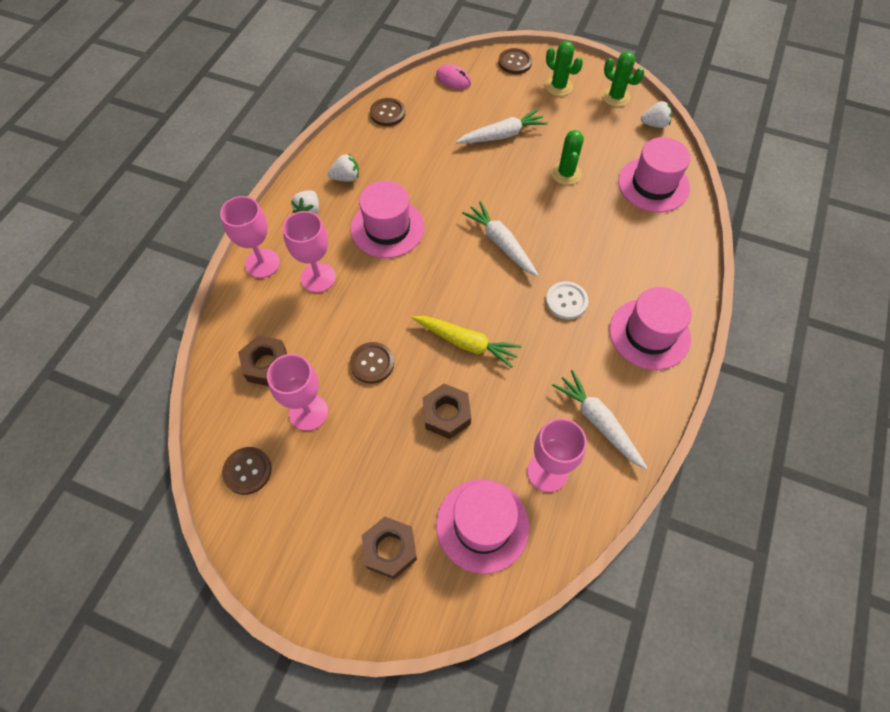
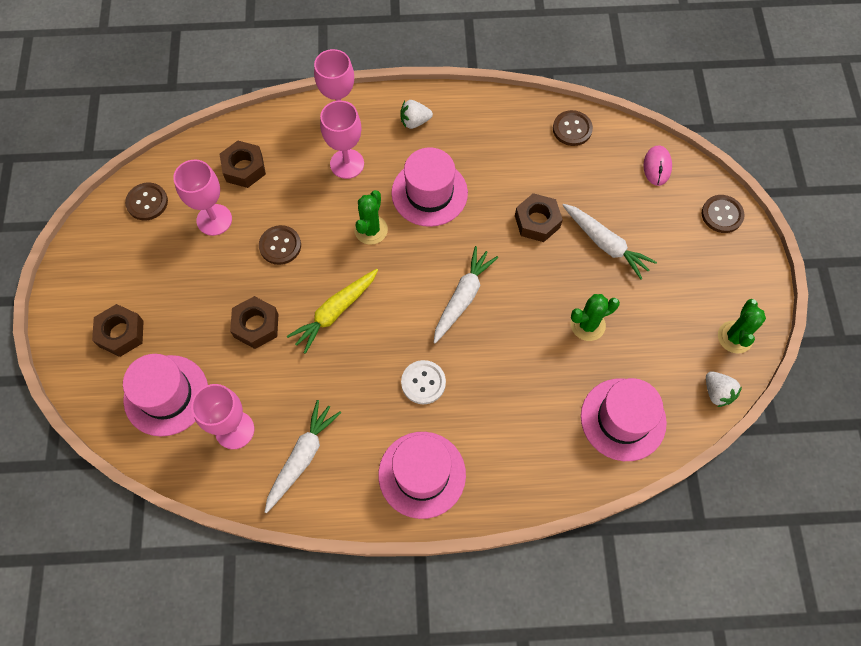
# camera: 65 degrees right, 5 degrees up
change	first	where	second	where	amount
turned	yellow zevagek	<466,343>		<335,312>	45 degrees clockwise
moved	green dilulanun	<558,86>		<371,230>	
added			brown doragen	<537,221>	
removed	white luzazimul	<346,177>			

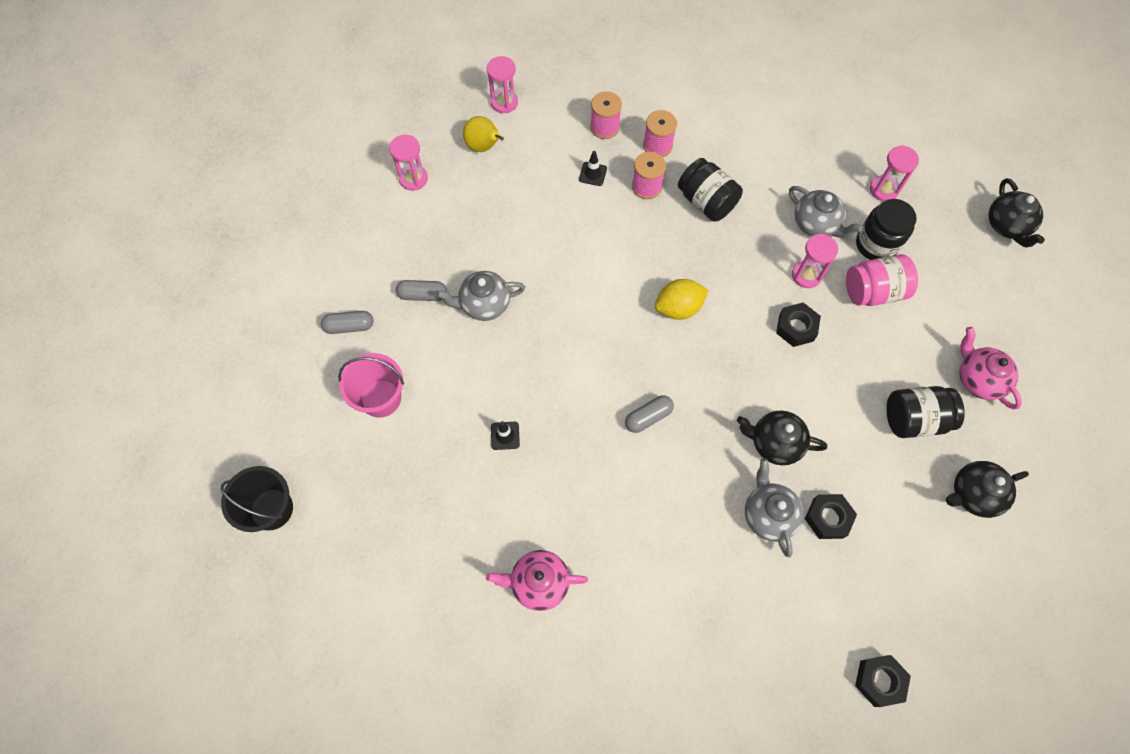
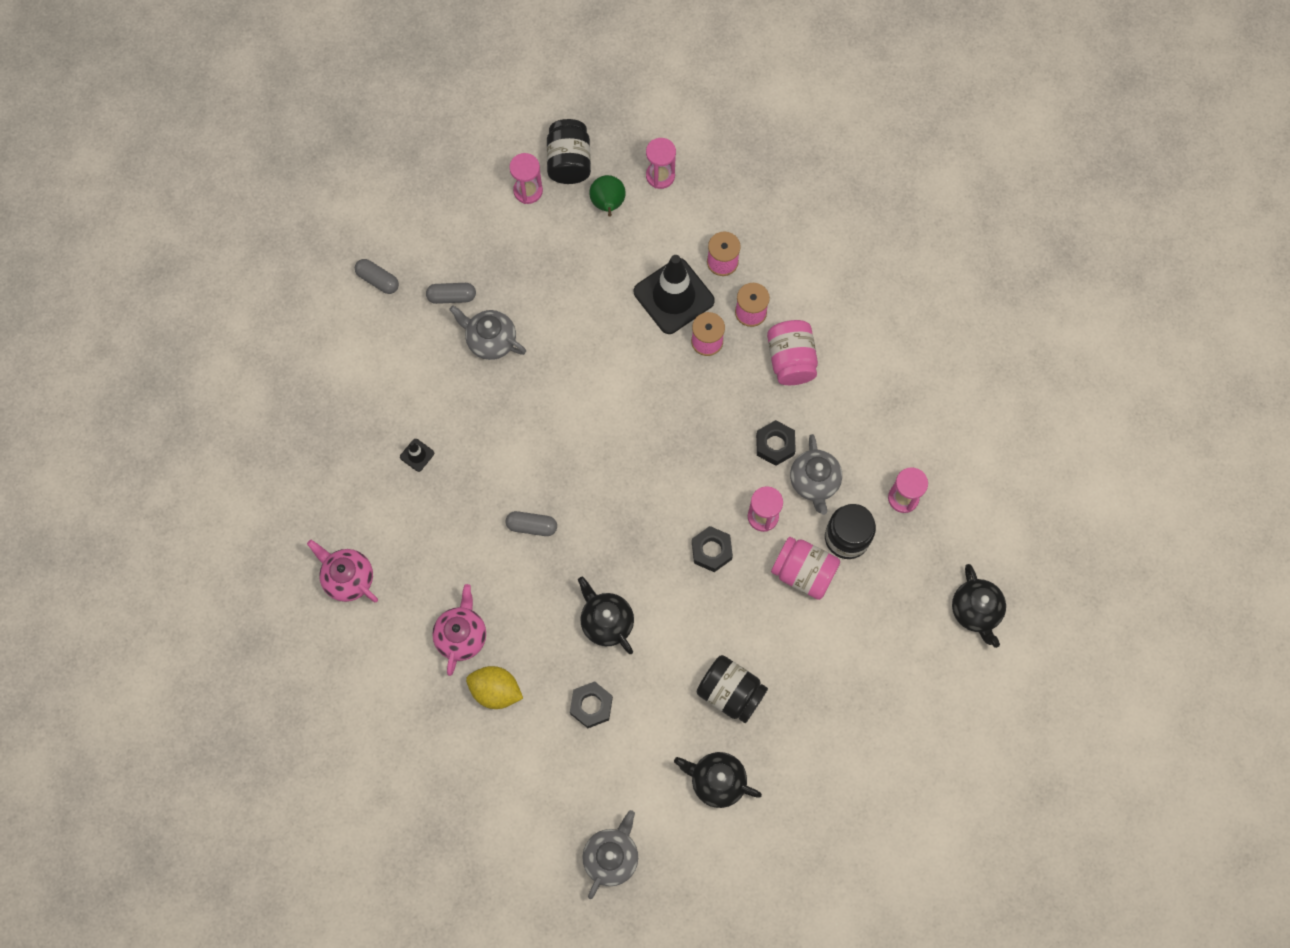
# camera: 40 degrees right, 5 degrees up
change	first	where	second	where	amount
turned	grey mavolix	<423,295>		<452,297>	45 degrees counterclockwise
moved	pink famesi	<978,379>		<461,635>	
moved	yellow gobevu	<678,308>		<495,691>	
moved	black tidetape	<706,202>		<569,162>	
moved	grey famesi	<768,514>		<611,856>	
recoloured	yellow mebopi	<484,147>	green mebopi	<608,204>	
resized	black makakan	<593,174>		<673,296>	x2.44
moved	black doragen	<879,681>		<775,445>	
added			pink tidetape	<791,360>	
turned	black famesi	<1007,226>		<975,611>	45 degrees counterclockwise
removed	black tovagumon	<271,509>			
removed	pink tovagumon	<381,398>			

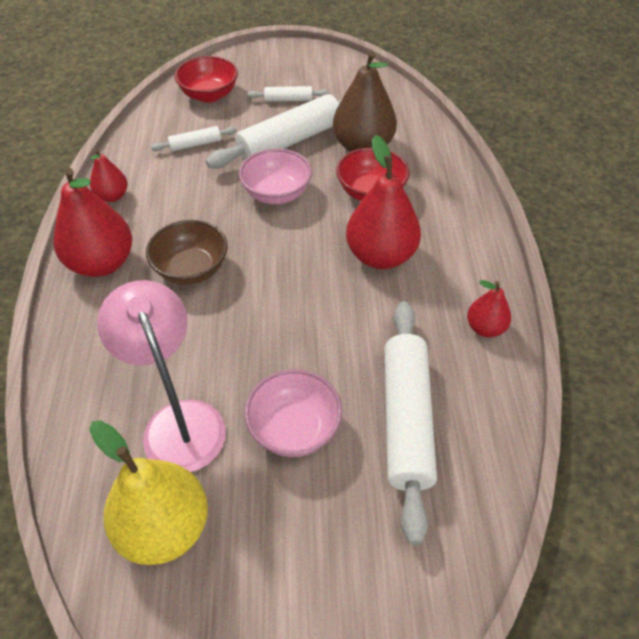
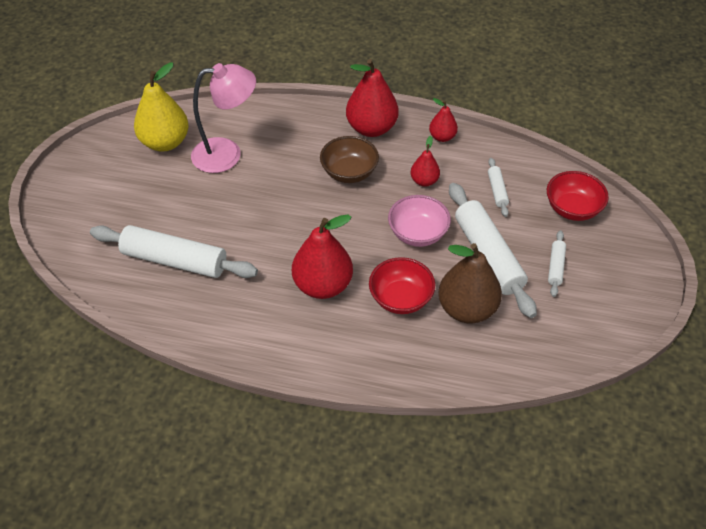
# camera: 105 degrees right, 0 degrees up
change	first	where	second	where	amount
moved	red mebopi	<485,328>		<424,181>	
removed	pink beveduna	<294,428>			

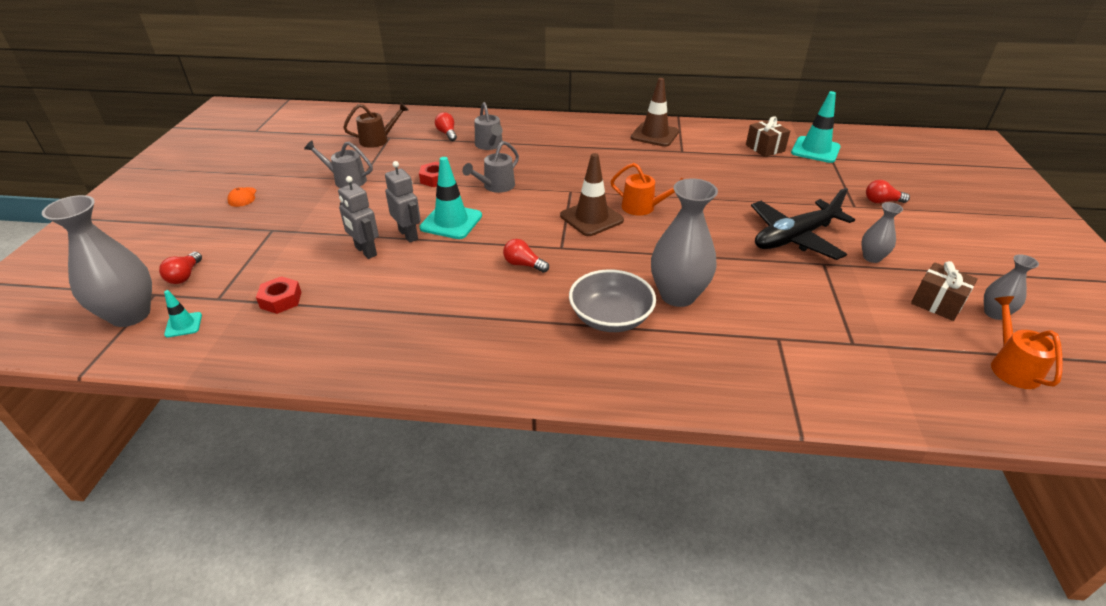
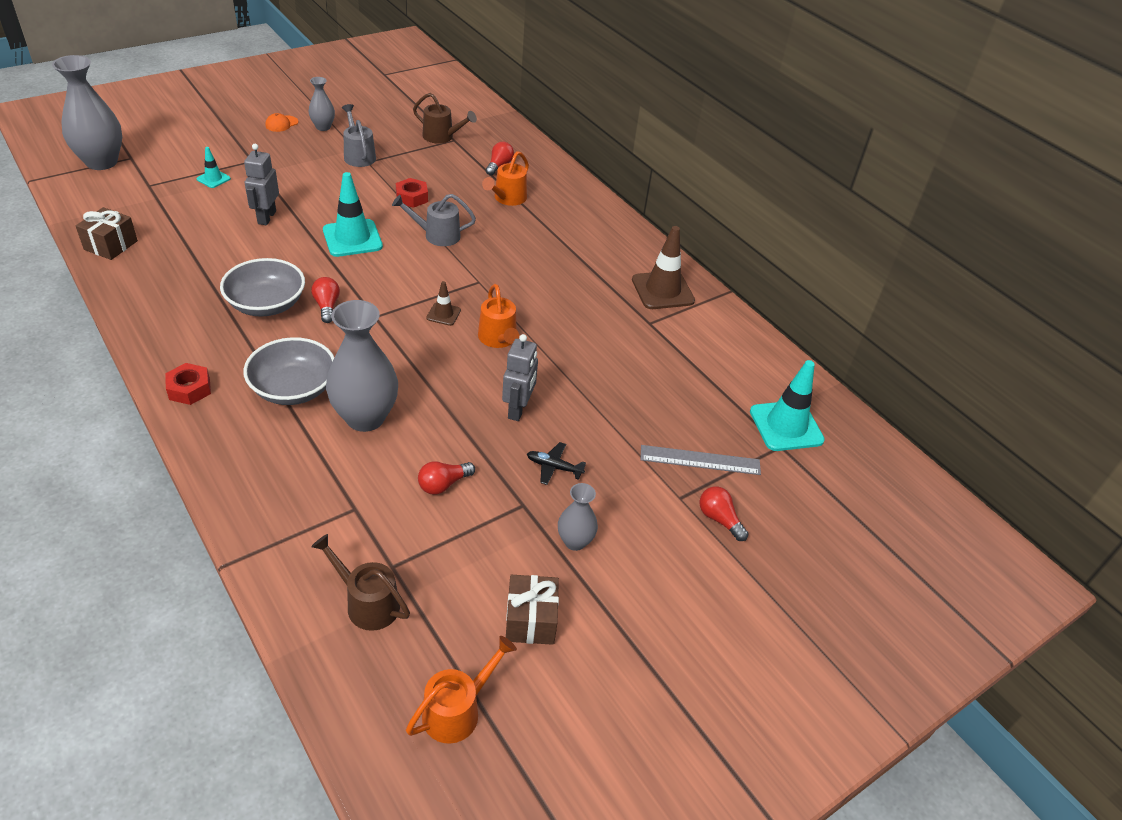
# camera: 45 degrees right, 5 degrees up
change	first	where	second	where	amount
moved	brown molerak	<765,148>		<111,245>	
moved	red doragen	<281,300>		<189,389>	
moved	turquoise makakan	<183,325>		<213,179>	
added			grey beveduna	<266,304>	
moved	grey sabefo	<994,313>		<323,127>	
added			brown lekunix	<367,602>	
moved	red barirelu	<185,276>		<443,484>	
resized	brown makakan	<591,218>		<443,314>	x0.51
recoloured	grey lekunix	<490,145>	orange lekunix	<507,199>	
moved	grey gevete	<408,235>		<518,409>	
resized	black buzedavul	<794,238>		<554,467>	x0.41
added			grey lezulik	<700,460>	

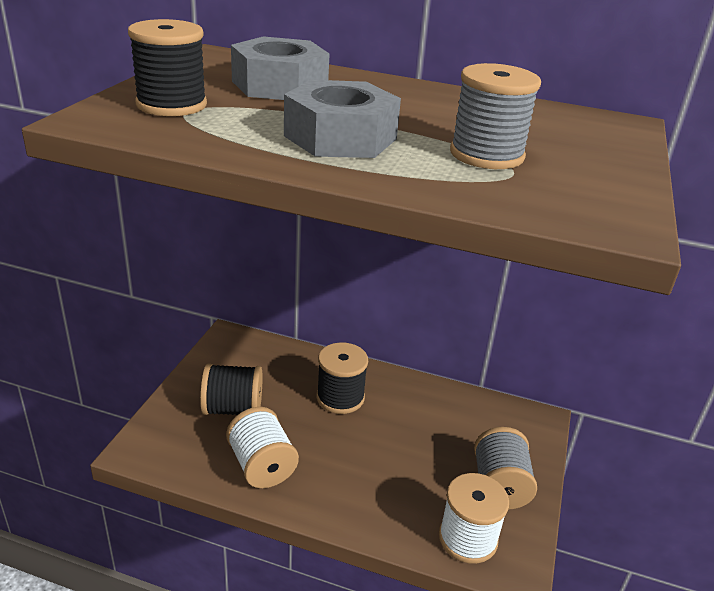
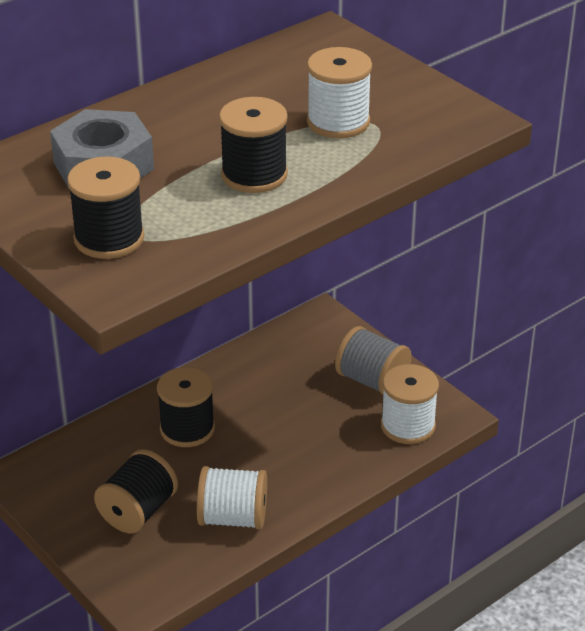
# camera: 55 degrees left, 5 degrees up
change	first	where	second	where	amount
replaced	grey doragen	<340,137>	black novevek	<254,175>	
recoloured	grey novevek	<486,155>	white novevek	<338,122>	

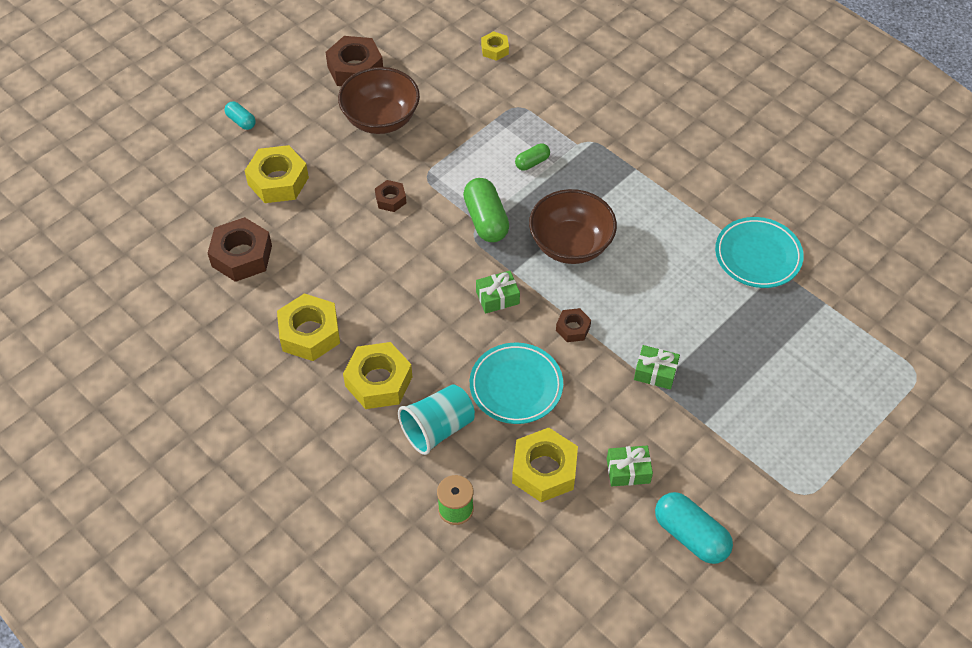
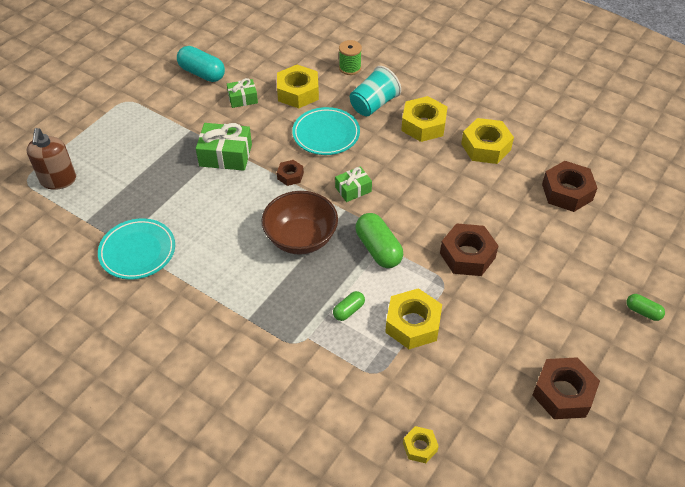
# camera: 170 degrees right, 5 degrees down
change	first	where	second	where	amount
added			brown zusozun	<58,180>	
resized	green molerak	<655,372>		<225,155>	x1.64
moved	yellow doragen	<278,181>		<413,324>	
resized	brown doragen	<390,199>		<467,255>	x1.87
recoloured	turquoise mavolix	<241,121>	green mavolix	<643,311>	
removed	brown beveduna	<381,119>			

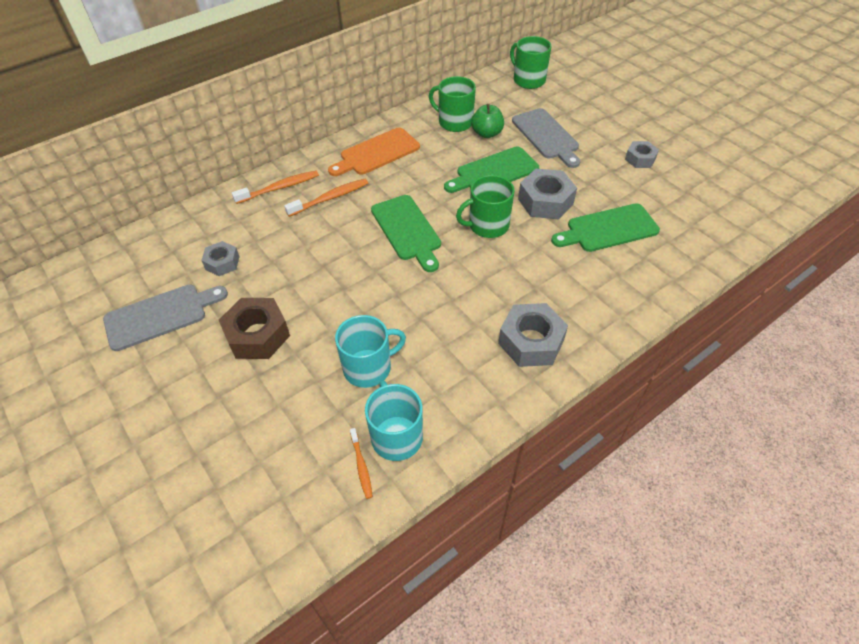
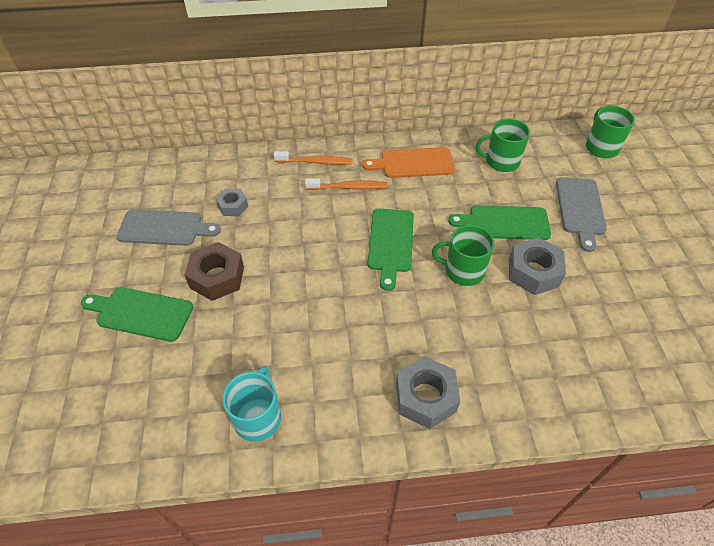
# camera: 30 degrees right, 0 degrees up
change	first	where	second	where	amount
moved	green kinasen	<608,229>		<141,313>	
turned	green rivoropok	<454,122>		<501,161>	60 degrees counterclockwise
removed	turquoise rivoropok	<369,367>			
removed	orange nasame	<361,466>			
removed	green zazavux	<487,133>			
removed	grey doragen	<640,159>			

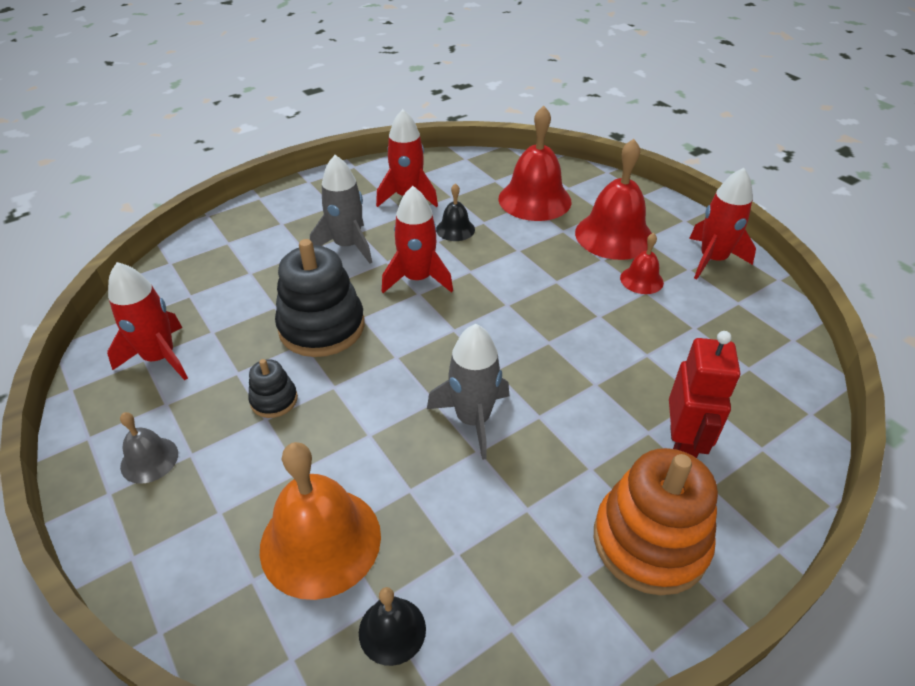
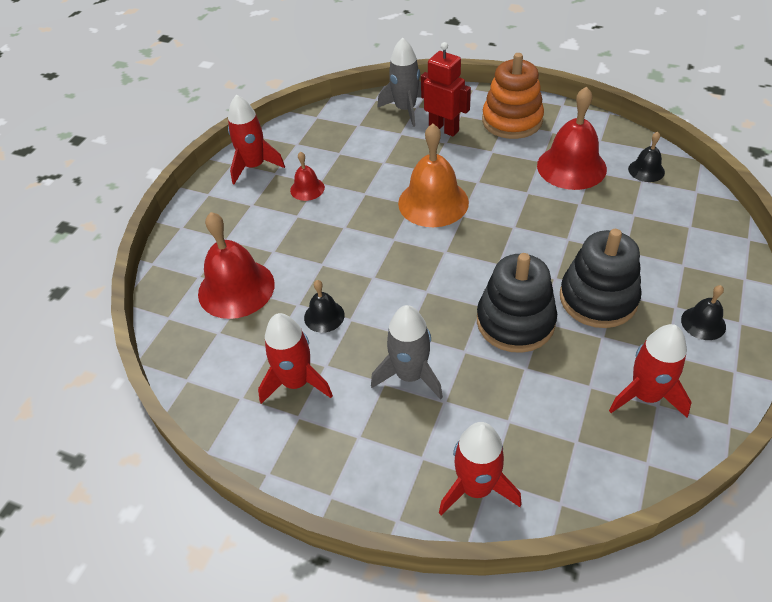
# camera: 120 degrees left, 5 degrees up
change	first	where	second	where	amount
moved	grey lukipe	<473,419>		<405,109>	
moved	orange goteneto	<320,541>		<433,202>	
turned	red gevete	<682,447>		<444,129>	60 degrees clockwise
moved	red lukipe	<417,279>		<476,488>	
moved	red goteneto	<614,235>		<571,167>	
resized	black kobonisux	<274,400>		<598,298>	x2.04
recoloured	grey goteneto	<149,459>	black goteneto	<703,323>	

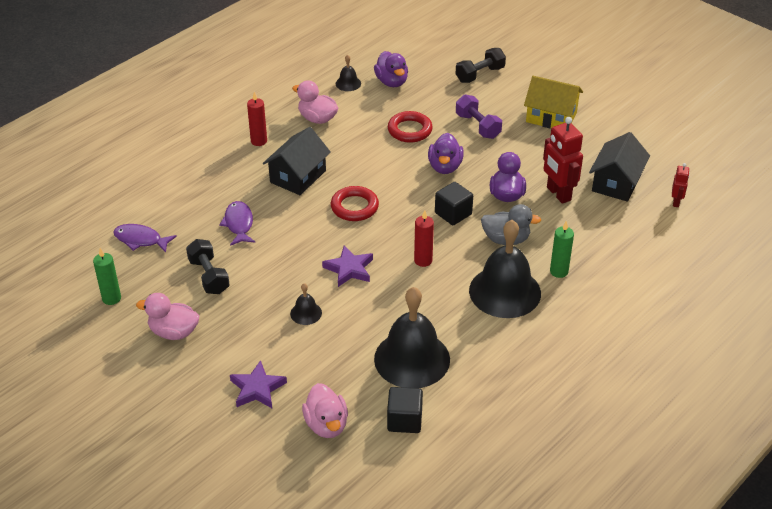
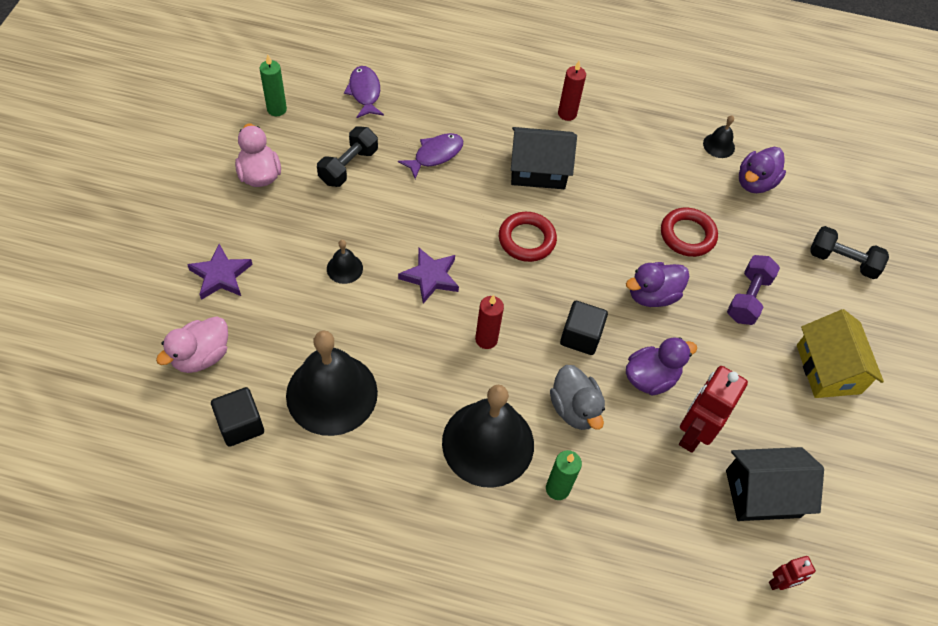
# camera: 55 degrees right, 15 degrees up
change	first	where	second	where	amount
removed	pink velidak	<317,119>			

